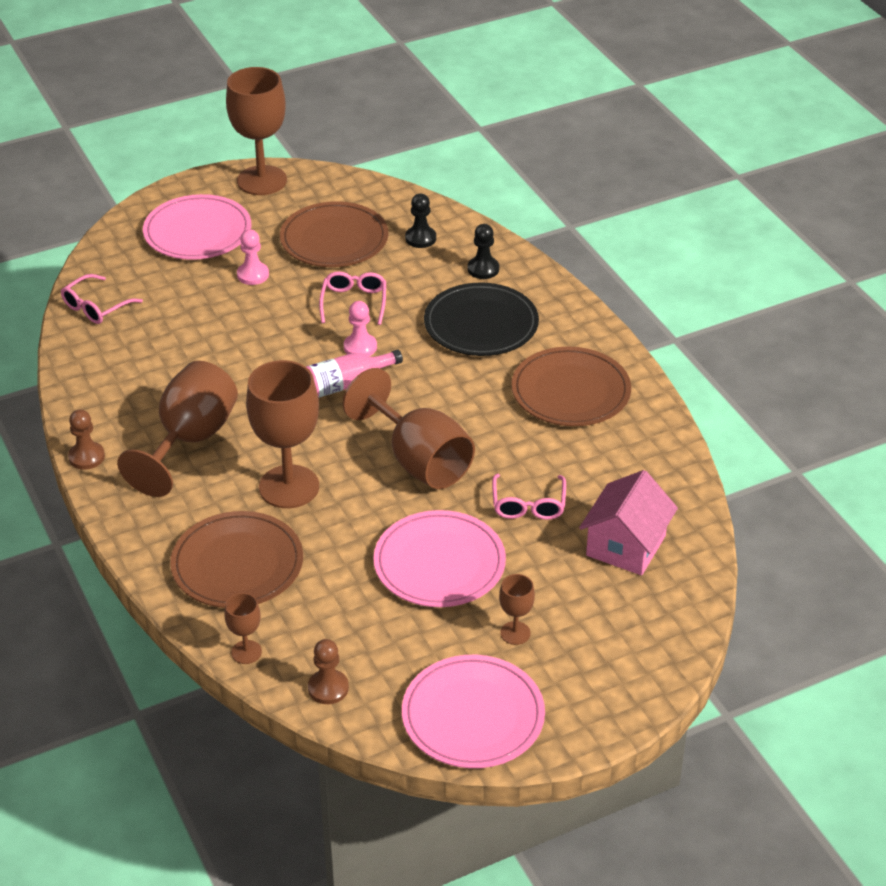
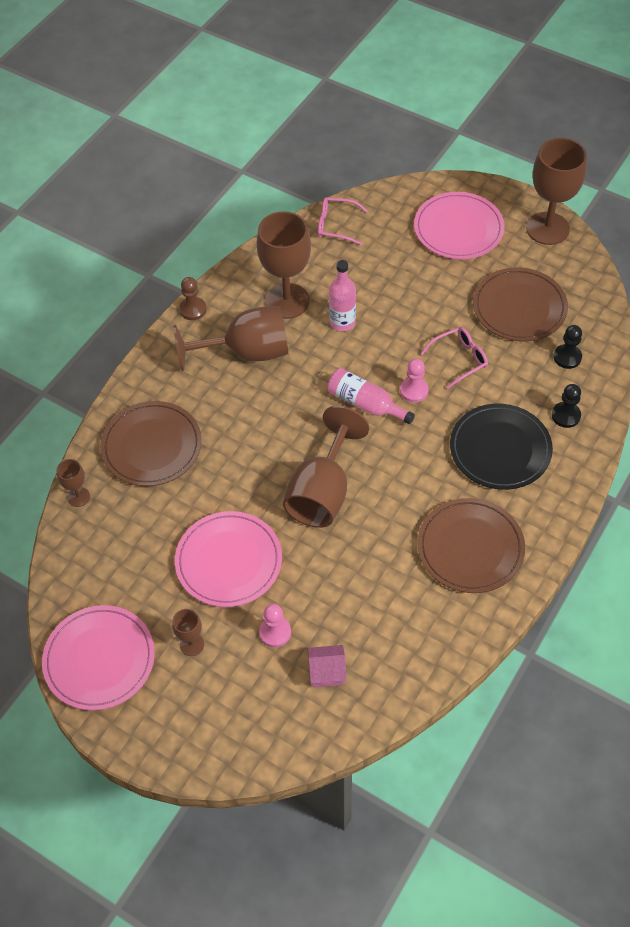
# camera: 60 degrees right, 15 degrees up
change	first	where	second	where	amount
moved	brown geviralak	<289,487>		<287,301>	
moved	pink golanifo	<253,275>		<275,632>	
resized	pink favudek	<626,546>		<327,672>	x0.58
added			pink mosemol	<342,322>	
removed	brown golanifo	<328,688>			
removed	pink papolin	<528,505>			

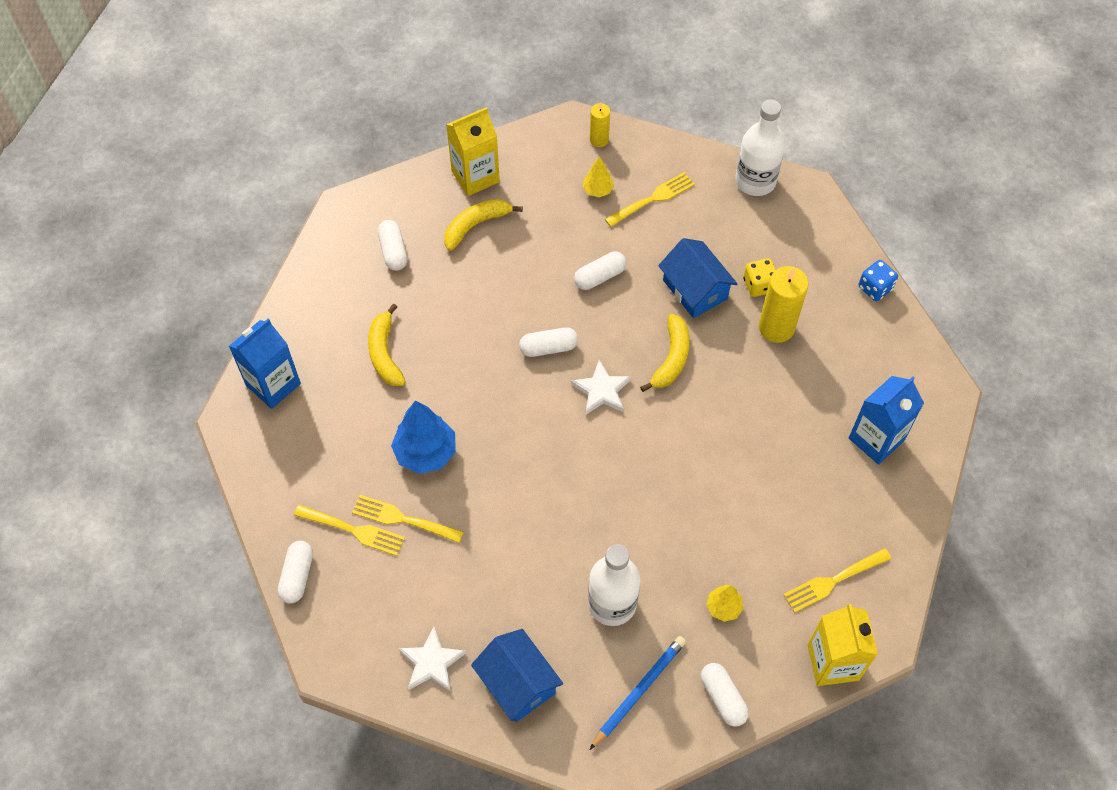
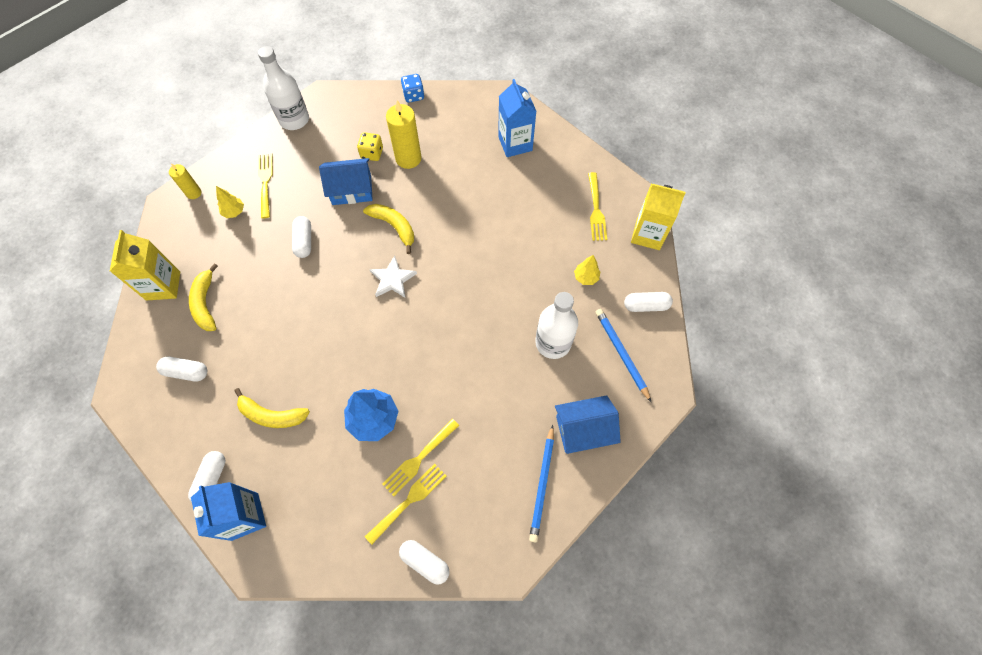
# camera: 65 degrees left, 5 degrees up
change	first	where	second	where	amount
moved	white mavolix	<548,348>		<211,479>	
replaced	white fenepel	<432,662>	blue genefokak	<542,484>	

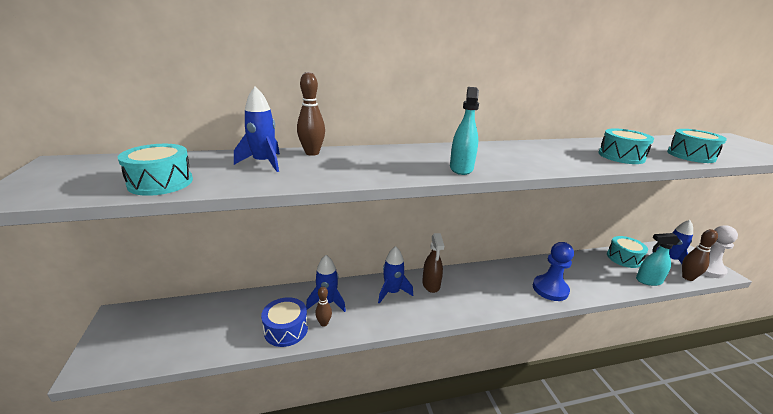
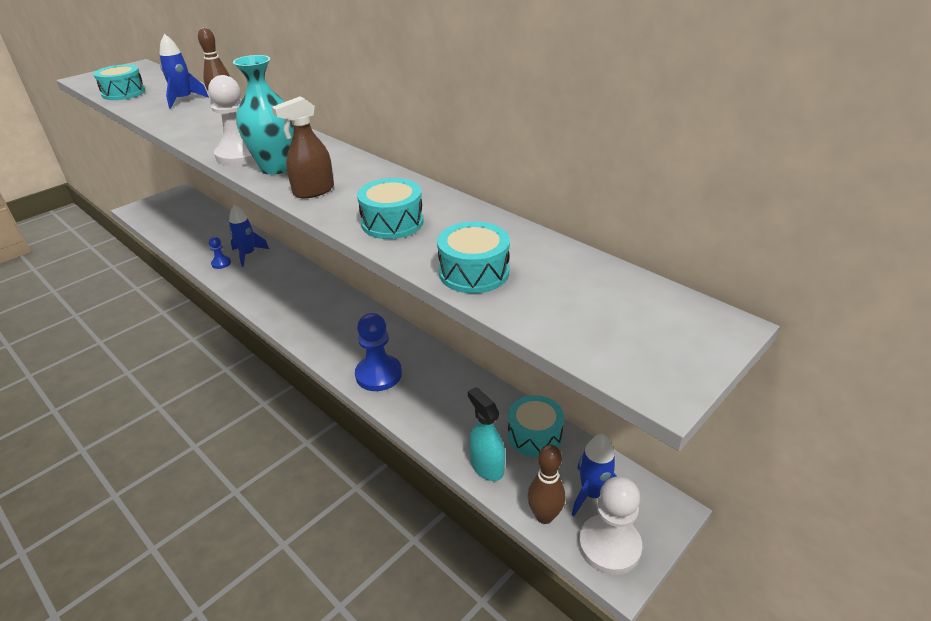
# camera: 60 degrees right, 10 degrees up
change	first	where	second	where	amount
replaced	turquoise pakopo	<461,168>	white golanifo	<241,155>	
replaced	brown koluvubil	<324,323>	blue golanifo	<221,263>	
added			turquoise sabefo	<275,168>	
moved	brown pakopo	<431,285>		<313,191>	
removed	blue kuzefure	<286,329>			
removed	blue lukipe	<392,292>			

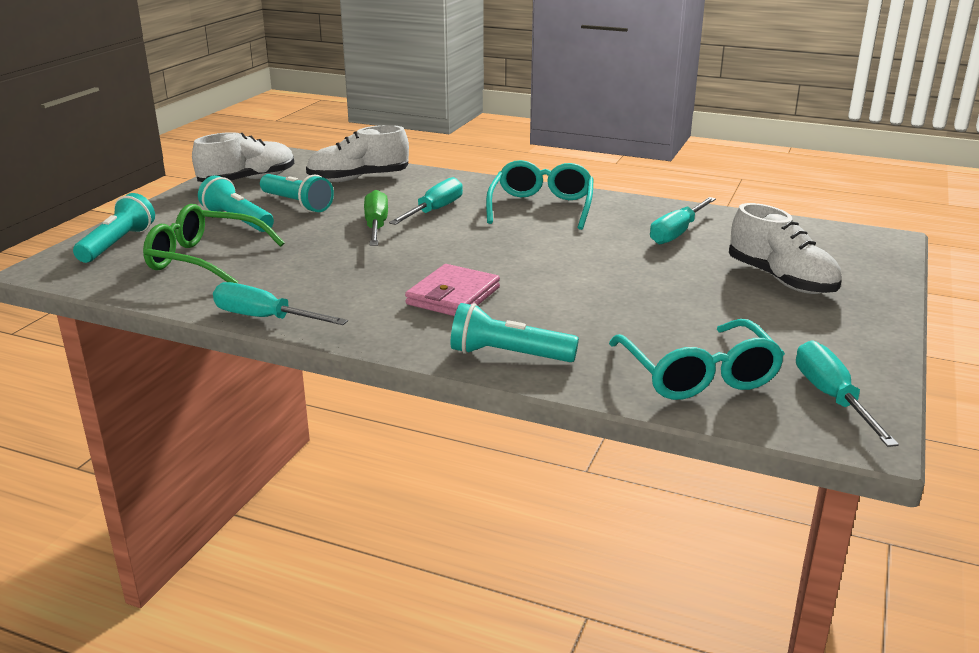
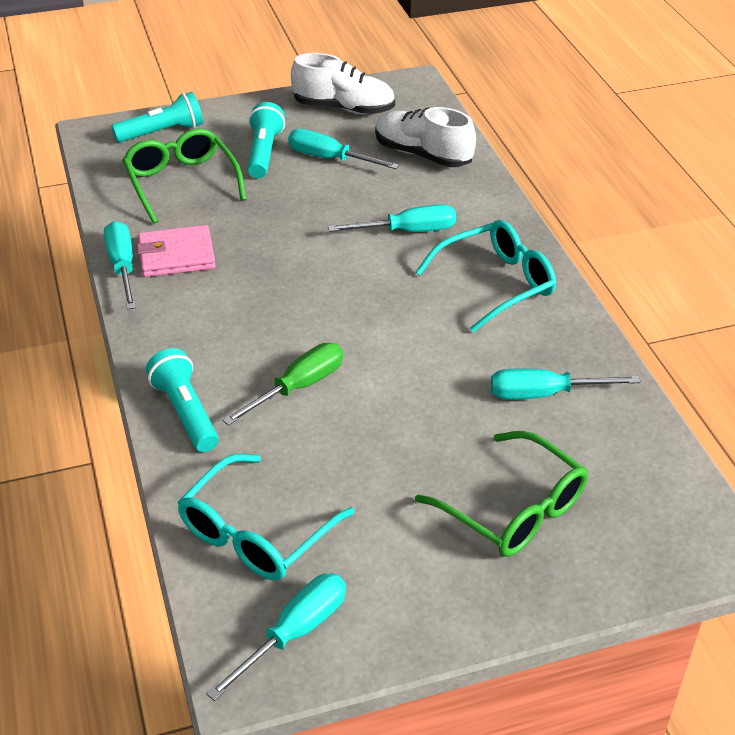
# camera: 50 degrees right, 15 degrees up
change	first	where	second	where	amount
moved	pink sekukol	<453,296>		<176,255>	
moved	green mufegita	<376,226>		<298,387>	
replaced	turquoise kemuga	<297,204>	turquoise mufegita	<329,159>	
replaced	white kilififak	<781,280>	green papolin	<514,509>	

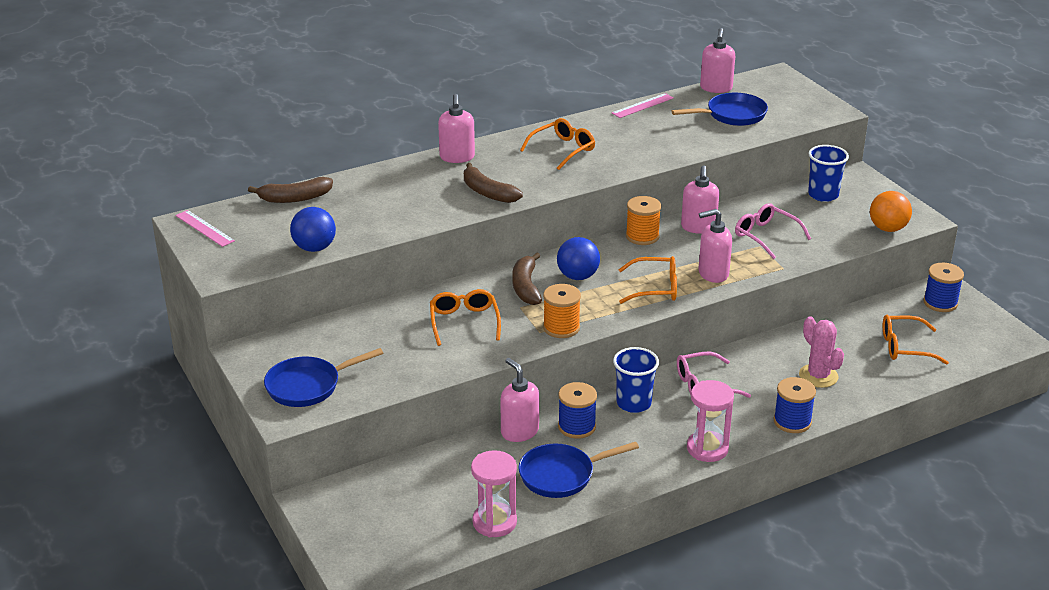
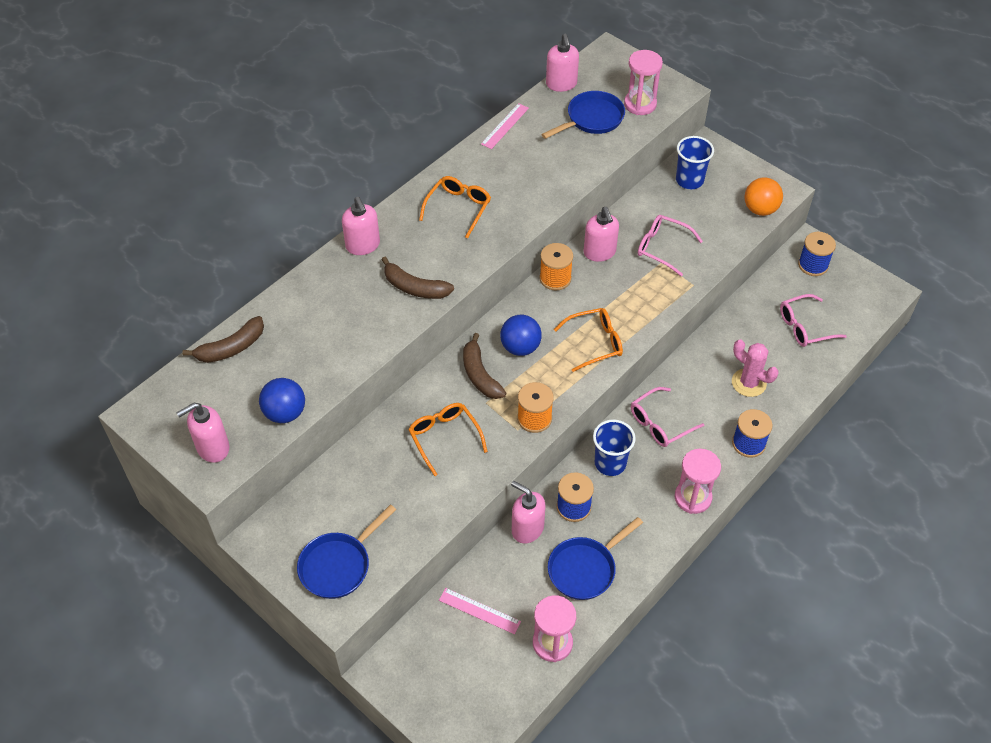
# camera: 20 degrees left, 20 degrees up
change	first	where	second	where	amount
moved	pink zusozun	<713,274>		<212,448>	
moved	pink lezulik	<204,228>		<479,611>	
added			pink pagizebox	<640,104>	
recoloured	orange papolin	<905,347>	pink papolin	<804,327>	

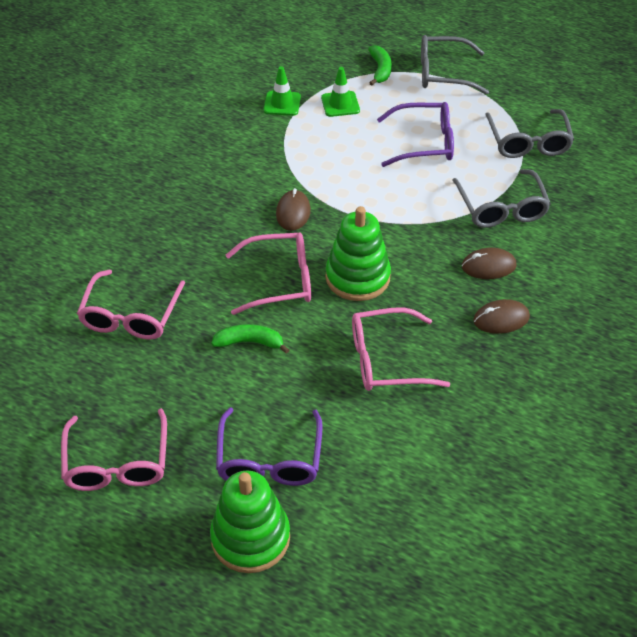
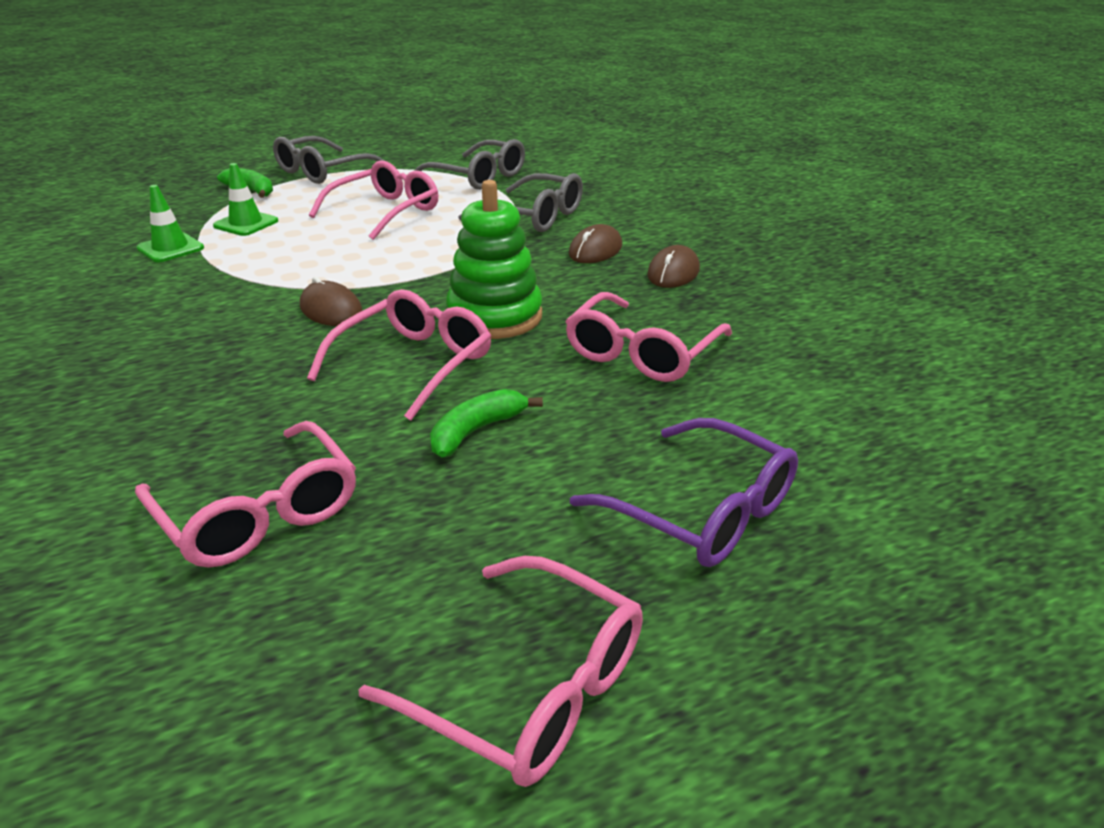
# camera: 50 degrees left, 15 degrees down
change	first	where	second	where	amount
recoloured	purple papolin	<423,143>	pink papolin	<384,212>	
removed	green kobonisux	<250,538>			

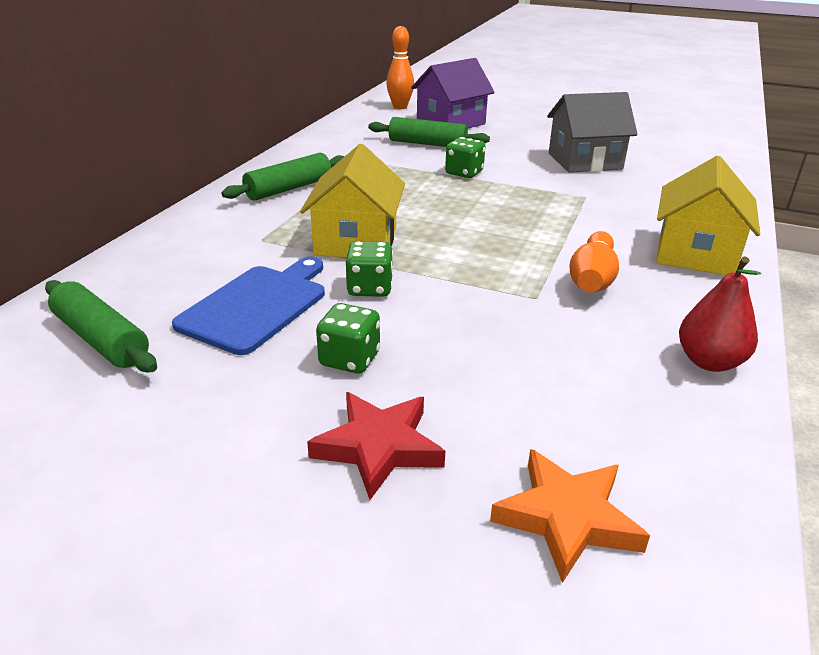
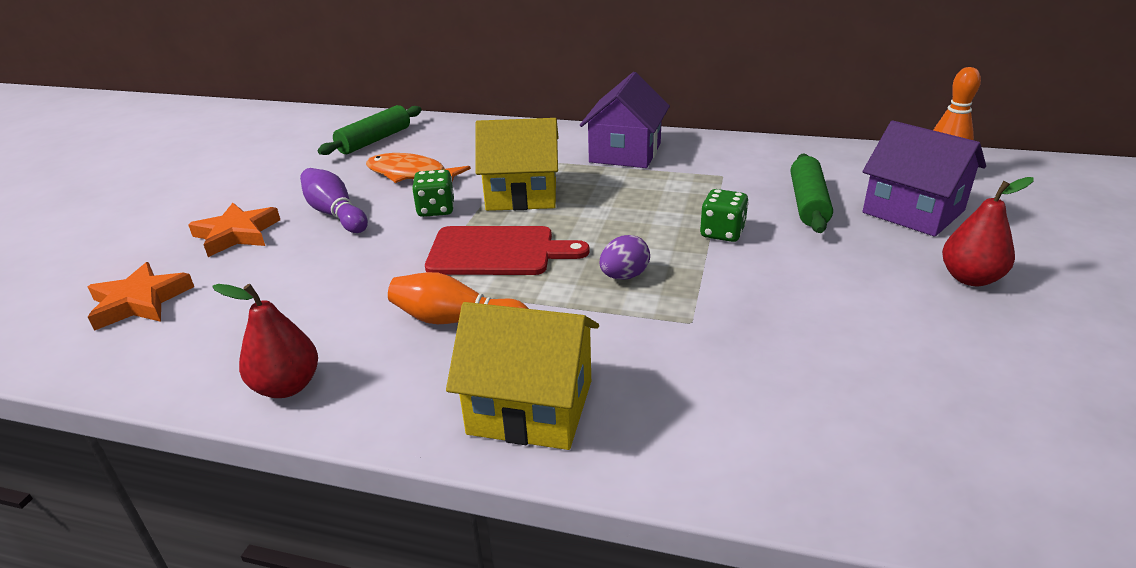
# camera: 85 degrees right, 0 degrees up
change	first	where	second	where	amount
recoloured	red fenepel	<378,447>	orange fenepel	<237,234>	
replaced	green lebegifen	<349,359>	purple koluvubil	<335,214>	
replaced	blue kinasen	<257,305>	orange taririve	<411,174>	
added			red kinasen	<497,252>	
replaced	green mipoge	<289,188>	purple favudek	<625,153>	
added			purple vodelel	<624,276>	
added			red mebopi	<970,278>	
removed	grey favudek	<584,161>			

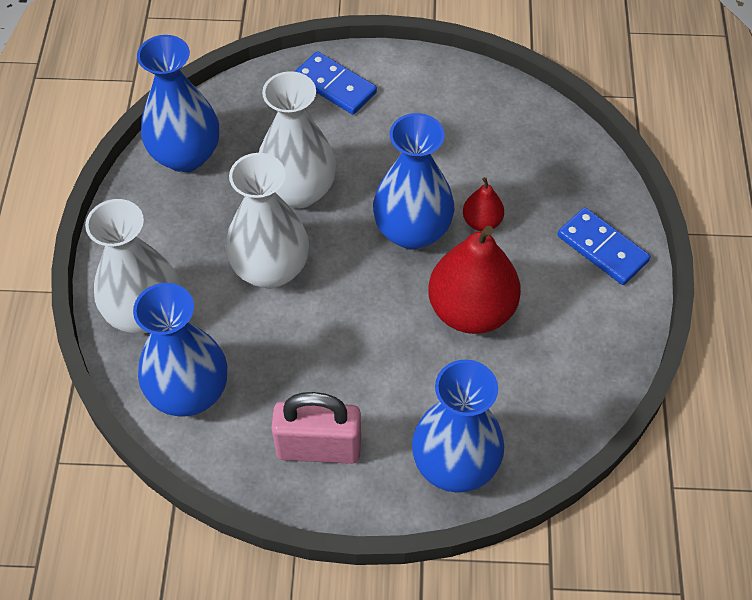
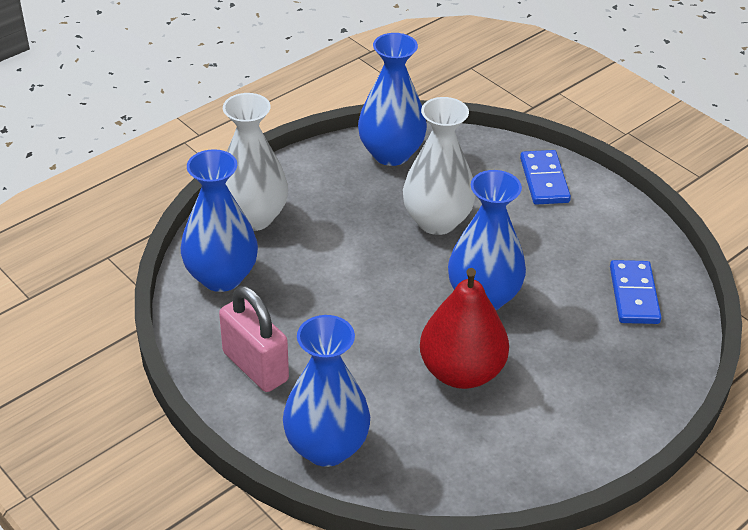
# camera: 45 degrees right, 15 degrees down
change	first	where	second	where	amount
moved	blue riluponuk	<602,248>		<633,295>	
removed	white sabefo	<270,269>			
removed	red mebopi	<482,222>			

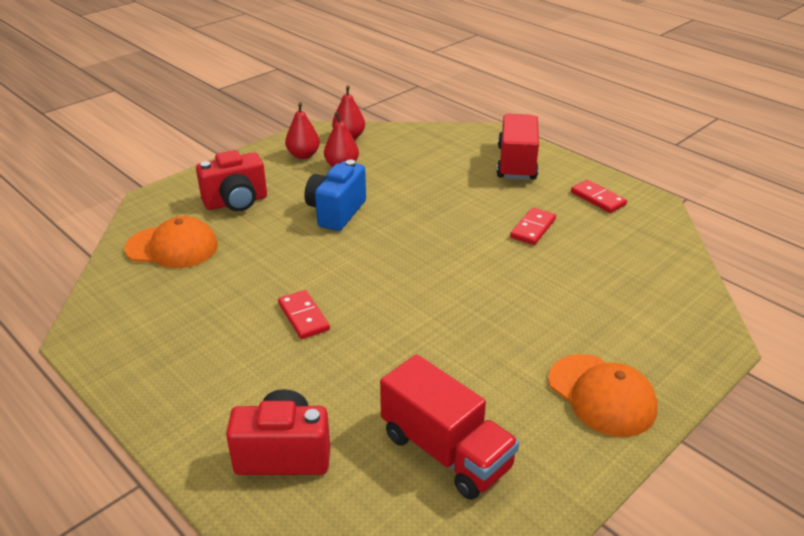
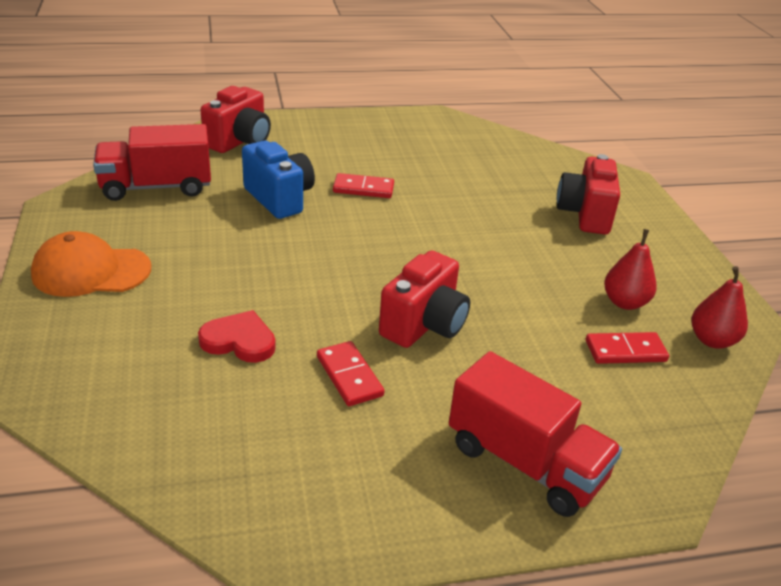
# camera: 120 degrees right, 0 degrees up
change	first	where	second	where	amount
added			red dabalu	<239,341>	
moved	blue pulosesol	<336,212>		<279,199>	
added			red pulosesol	<424,325>	
moved	red riluponuk	<598,198>		<625,351>	
removed	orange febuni	<172,247>			
removed	red mebopi	<303,155>			

